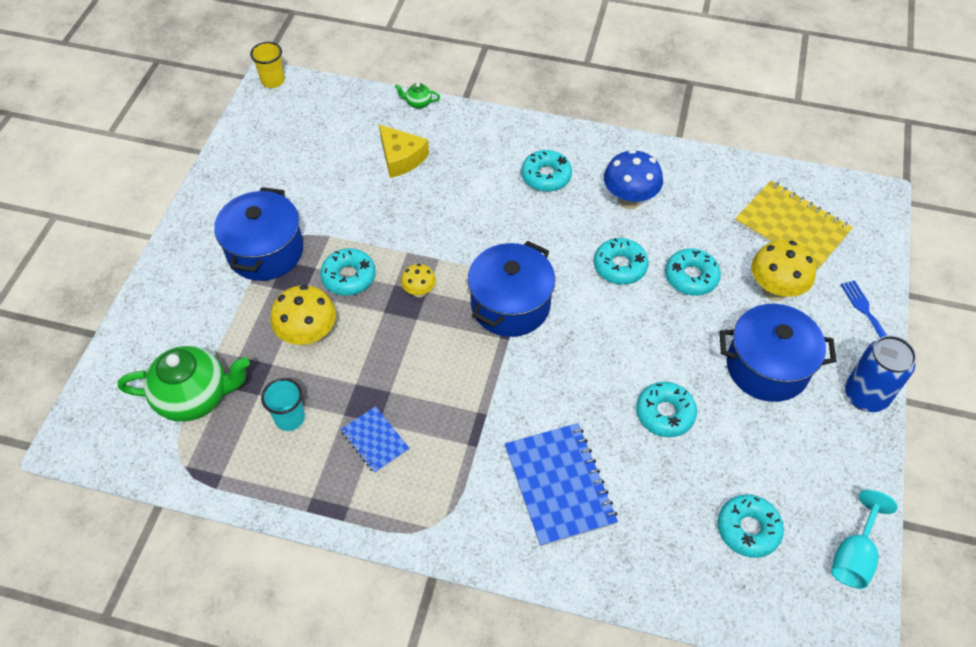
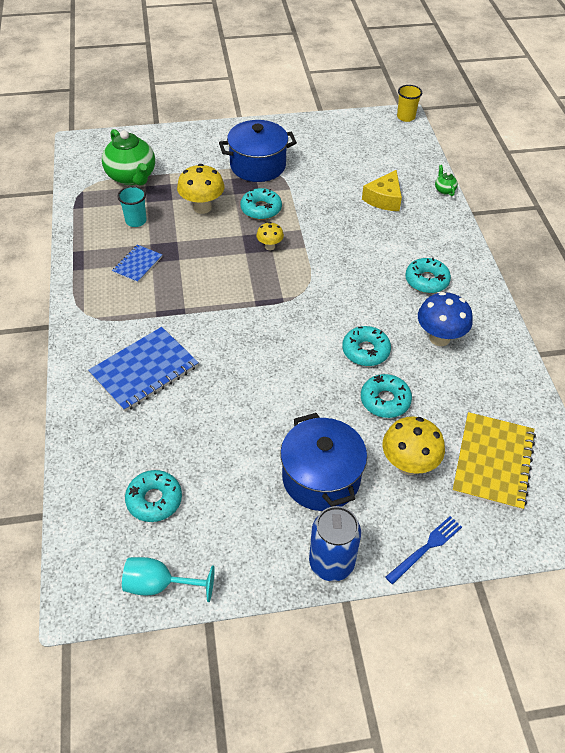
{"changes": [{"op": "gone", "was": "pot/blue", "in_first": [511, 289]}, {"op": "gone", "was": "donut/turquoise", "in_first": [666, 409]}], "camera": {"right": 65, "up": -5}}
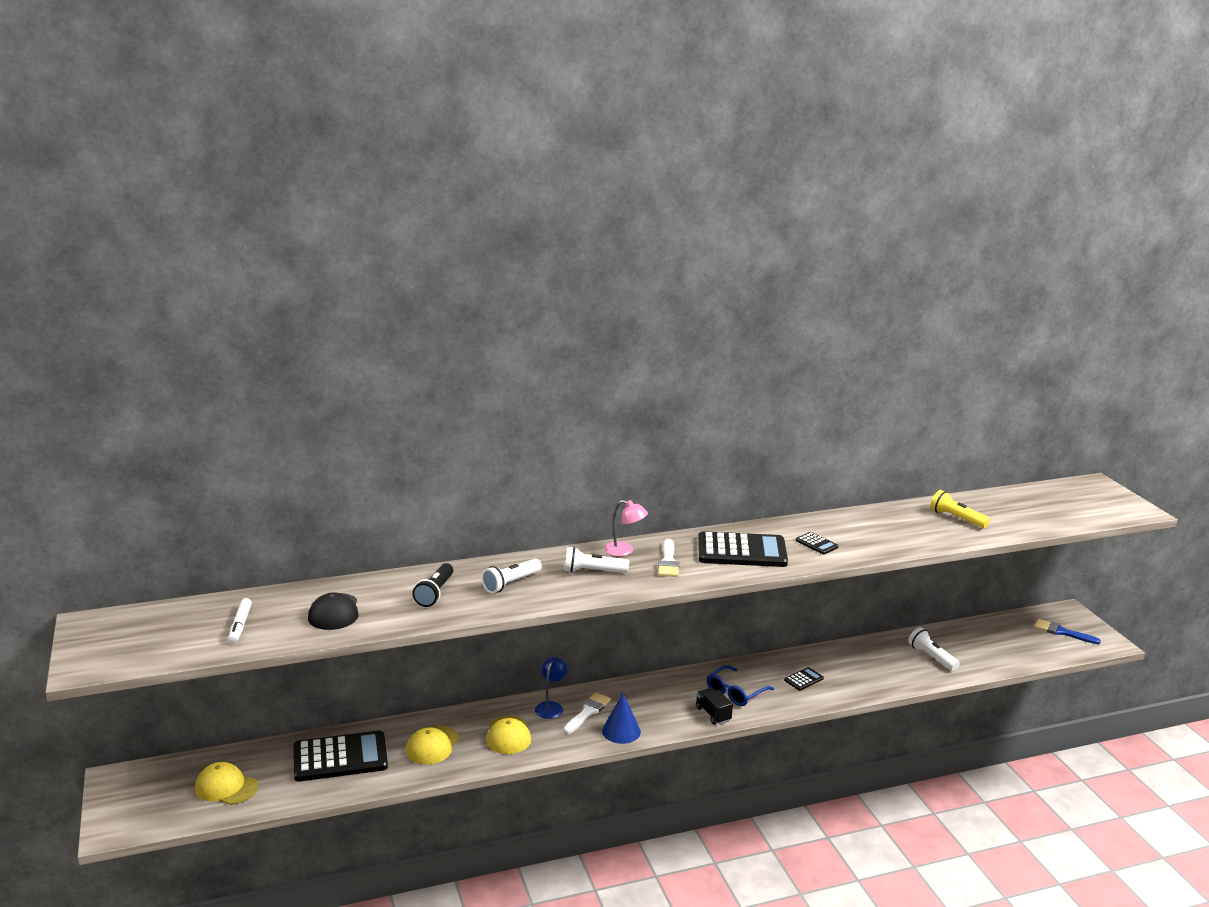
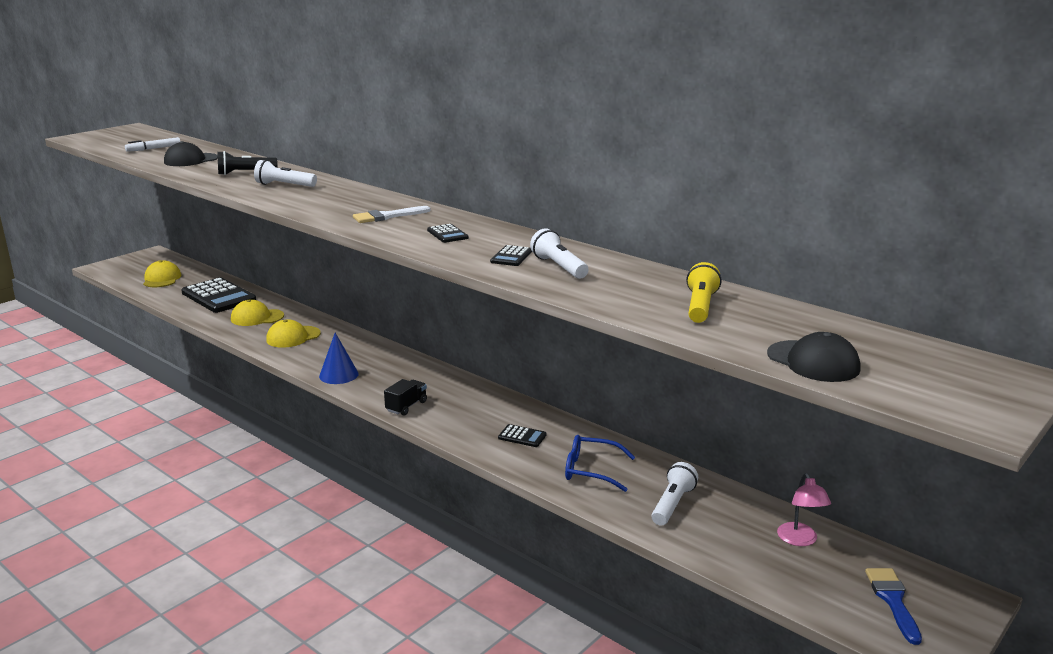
{"changes": [{"op": "gone", "was": "lamp/blue", "in_first": [551, 688]}, {"op": "gone", "was": "brush/white", "in_first": [587, 713]}, {"op": "new", "now": "cap/black", "in_second": [813, 357]}, {"op": "shifted", "was": "flashlight/white", "in_first": [597, 560], "in_second": [559, 253]}, {"op": "shifted", "was": "lamp/pink", "in_first": [626, 528], "in_second": [804, 509]}, {"op": "shifted", "was": "glasses/blue", "in_first": [740, 685], "in_second": [600, 463]}, {"op": "scaled", "was": "calculator/black", "in_first": [743, 549], "in_second": [448, 233], "ratio": 0.44}], "camera": {"right": 60, "up": 0}}
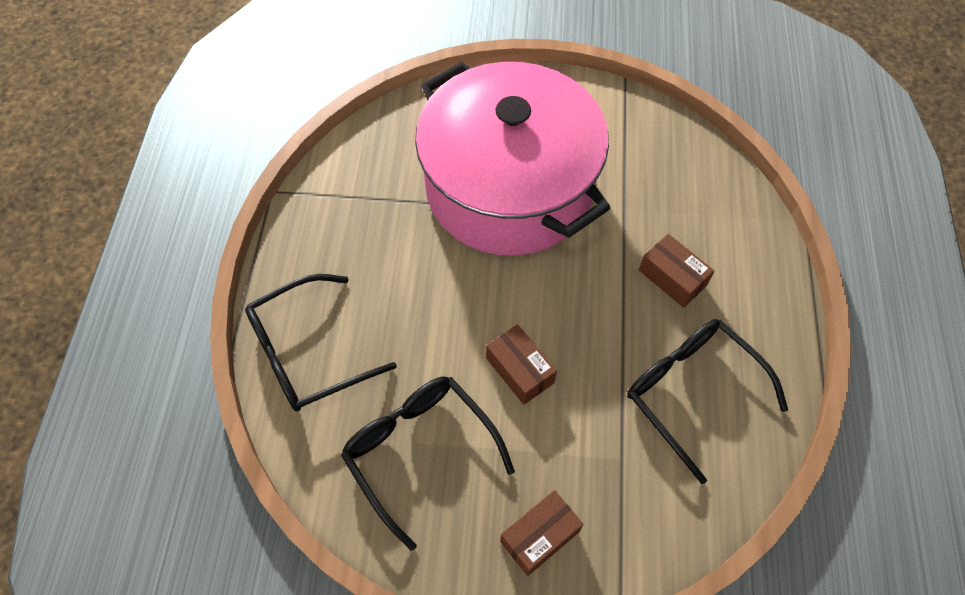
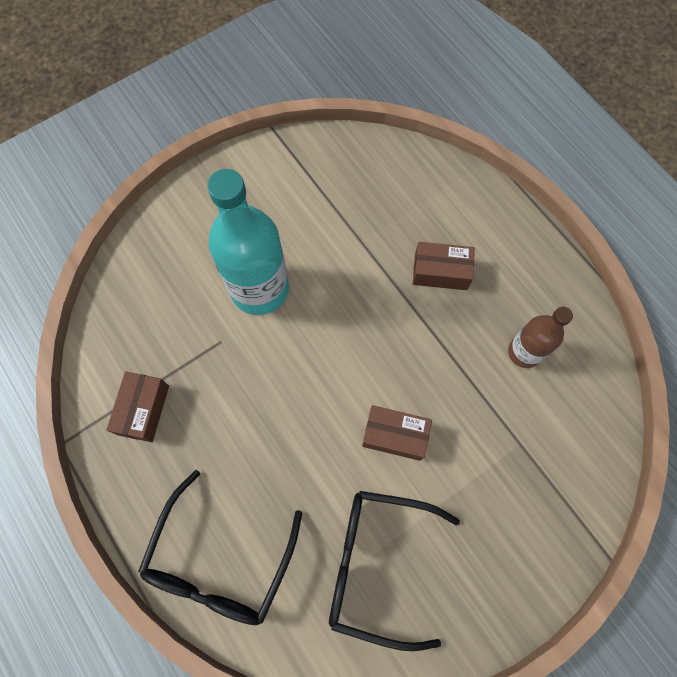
{"changes": [{"op": "shifted", "was": "box/brown", "in_first": [541, 533], "in_second": [137, 407]}, {"op": "swapped", "was": "pot/pink", "now": "bottle/turquoise", "in_first": [512, 158], "in_second": [248, 242]}, {"op": "swapped", "was": "glasses/black", "now": "bottle/brown", "in_first": [707, 401], "in_second": [540, 337]}], "camera": {"right": -40, "up": 10}}
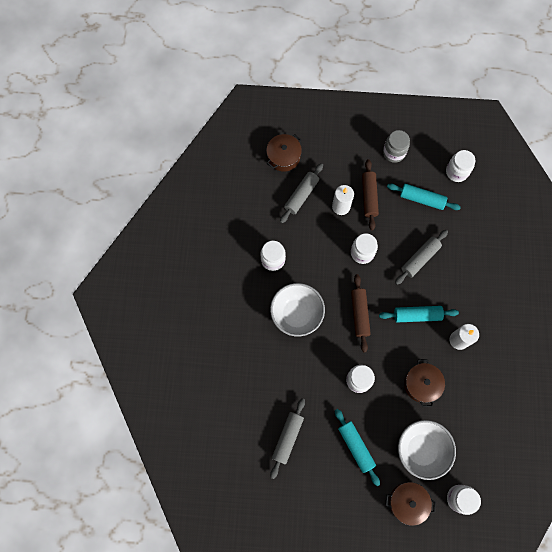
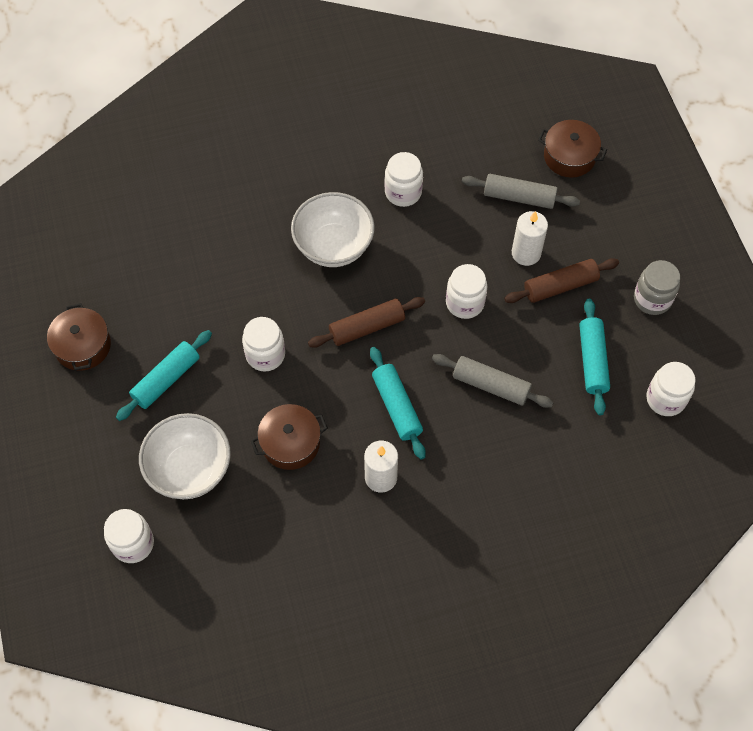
{"changes": [{"op": "gone", "was": "rolling pin/grey", "in_first": [287, 438]}, {"op": "shifted", "was": "pot/brown", "in_first": [410, 504], "in_second": [79, 337]}], "camera": {"right": 70, "up": -10}}
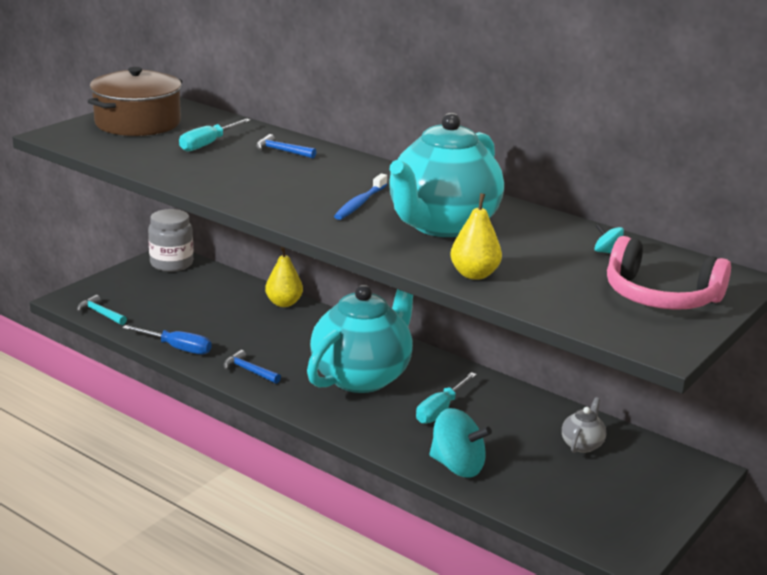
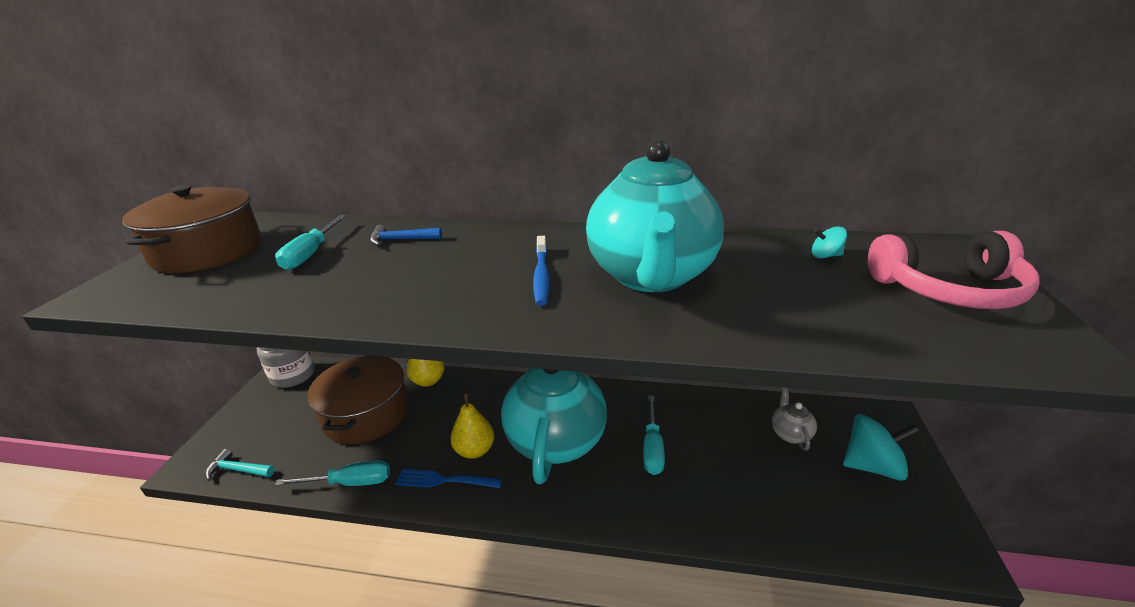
{"changes": [{"op": "new", "now": "pot/brown", "in_second": [358, 400]}, {"op": "shifted", "was": "spinning top/turquoise", "in_first": [460, 442], "in_second": [881, 447]}, {"op": "shifted", "was": "pear/yellow", "in_first": [476, 236], "in_second": [472, 426]}, {"op": "swapped", "was": "hammer/blue", "now": "fork/blue", "in_first": [252, 367], "in_second": [448, 478]}, {"op": "repainted", "was": "screwdriver/blue", "now": "screwdriver/turquoise", "in_first": [166, 339], "in_second": [332, 473]}], "camera": {"right": -25, "up": 5}}
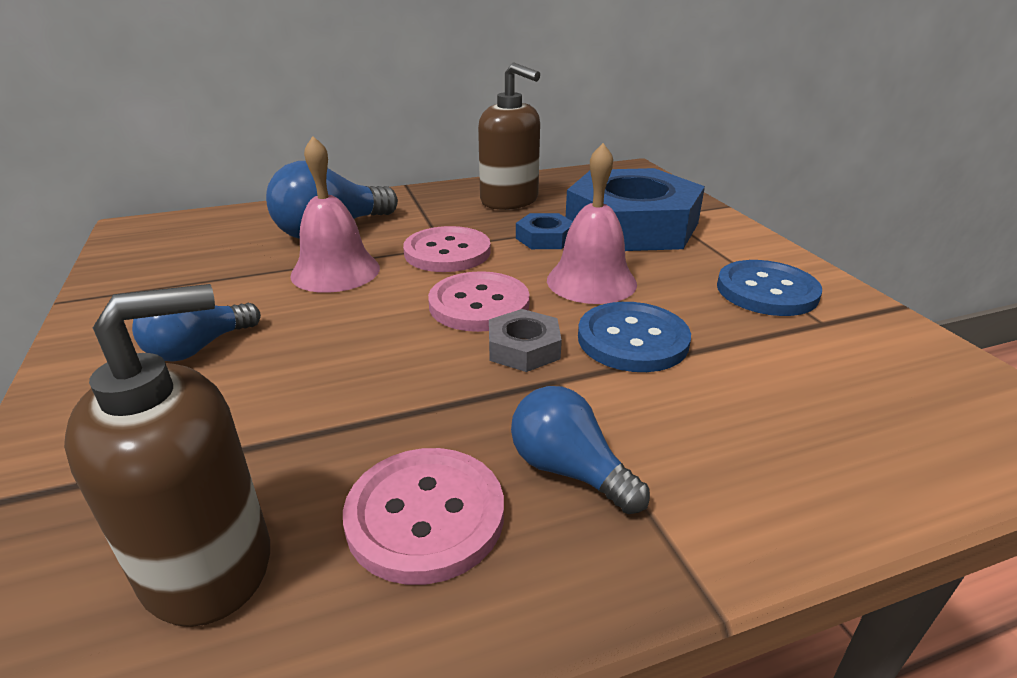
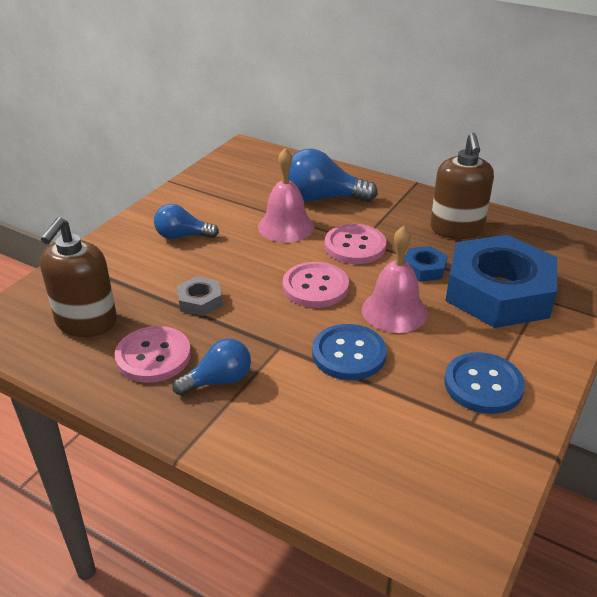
{"changes": [{"op": "shifted", "was": "nut/grey", "in_first": [525, 340], "in_second": [199, 296]}, {"op": "rotated", "was": "soap dispenser/brown", "in_first": [167, 455], "in_second": [78, 277], "clockwise": 90}, {"op": "rotated", "was": "light bulb/blue", "in_first": [580, 450], "in_second": [211, 367], "clockwise": 60}], "camera": {"right": 50, "up": 5}}
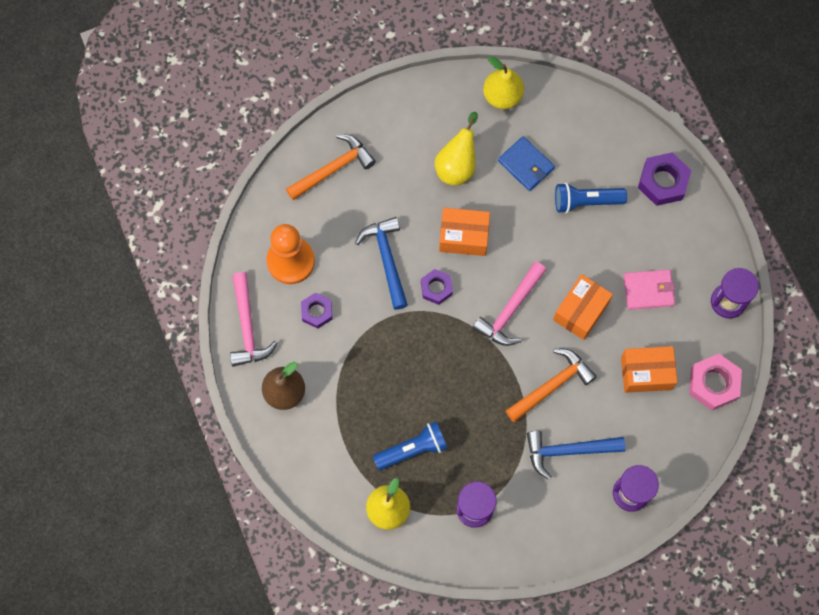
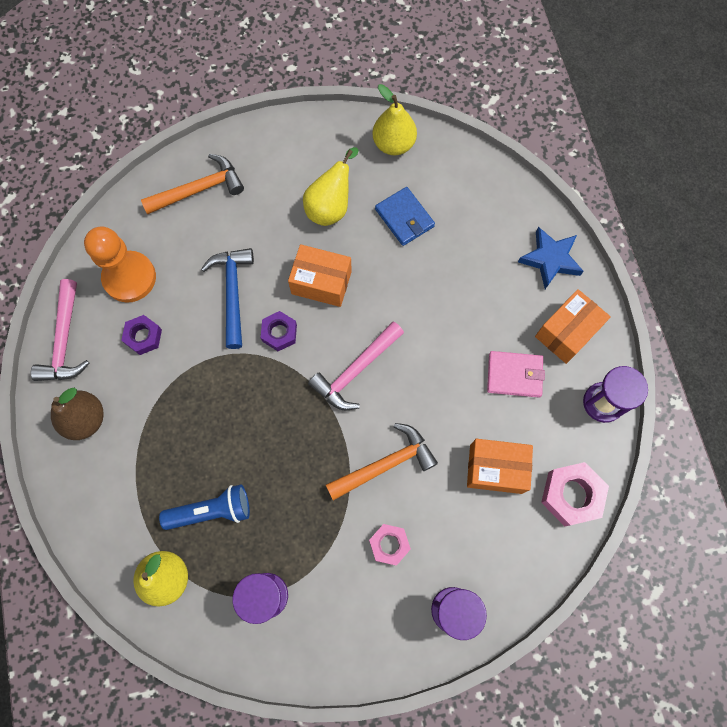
{"changes": [{"op": "gone", "was": "flashlight/blue", "in_first": [591, 198]}, {"op": "shifted", "was": "box/orange", "in_first": [583, 307], "in_second": [573, 326]}, {"op": "swapped", "was": "hammer/blue", "now": "nut/pink", "in_first": [576, 455], "in_second": [390, 545]}, {"op": "swapped", "was": "nut/purple", "now": "star/blue", "in_first": [664, 179], "in_second": [551, 258]}], "camera": {"right": 10, "up": 0}}
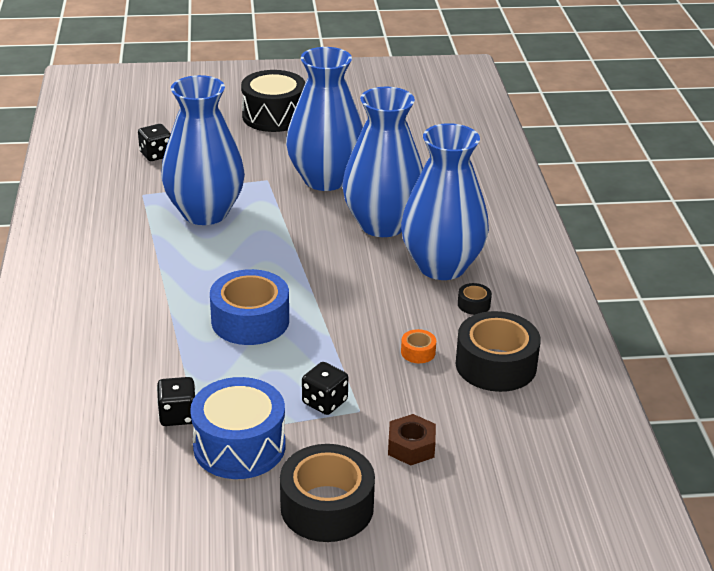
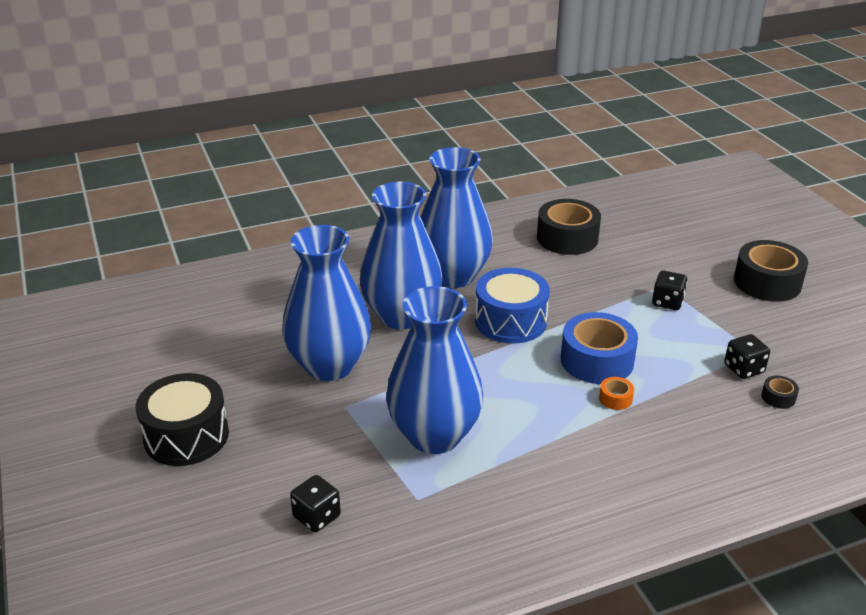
{"changes": [{"op": "gone", "was": "nut/brown", "in_first": [412, 440]}, {"op": "shifted", "was": "drum/blue", "in_first": [237, 428], "in_second": [512, 306]}, {"op": "shifted", "was": "tape/orange", "in_first": [418, 346], "in_second": [616, 393]}, {"op": "shifted", "was": "tape/black", "in_first": [475, 299], "in_second": [780, 392]}], "camera": {"right": -105, "up": 0}}
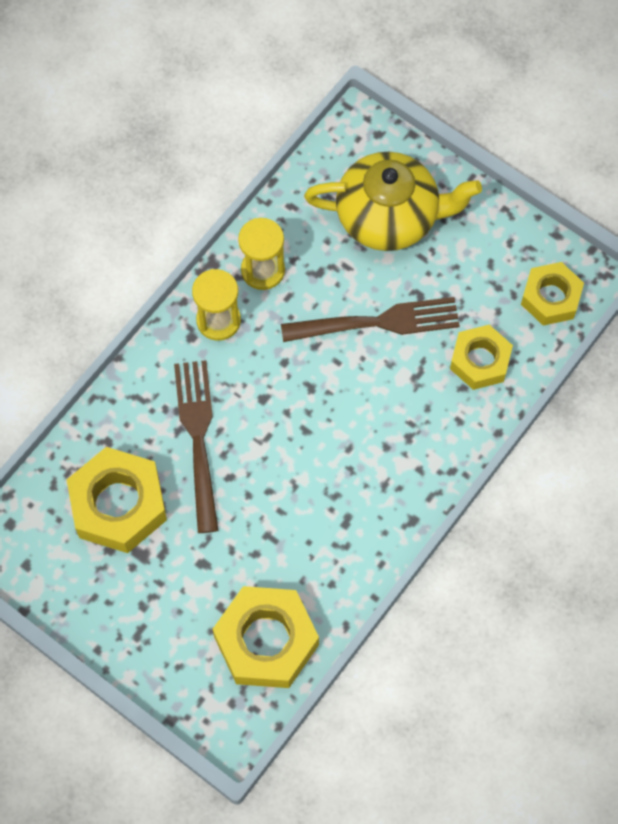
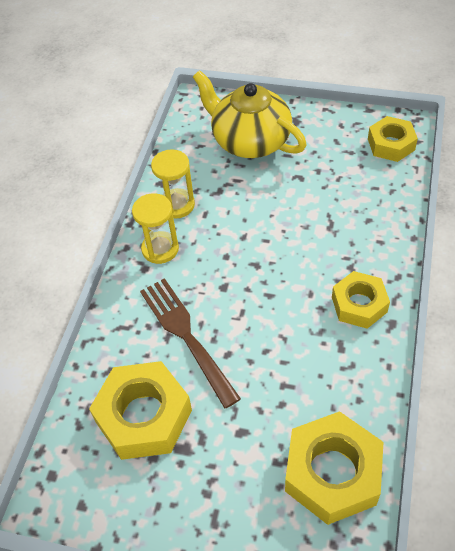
{"changes": [{"op": "gone", "was": "fork/brown", "in_first": [370, 319]}, {"op": "shifted", "was": "nut/yellow", "in_first": [481, 357], "in_second": [361, 300]}, {"op": "rotated", "was": "teapot/yellow", "in_first": [393, 201], "in_second": [249, 114], "clockwise": -120}], "camera": {"right": -20, "up": -15}}
